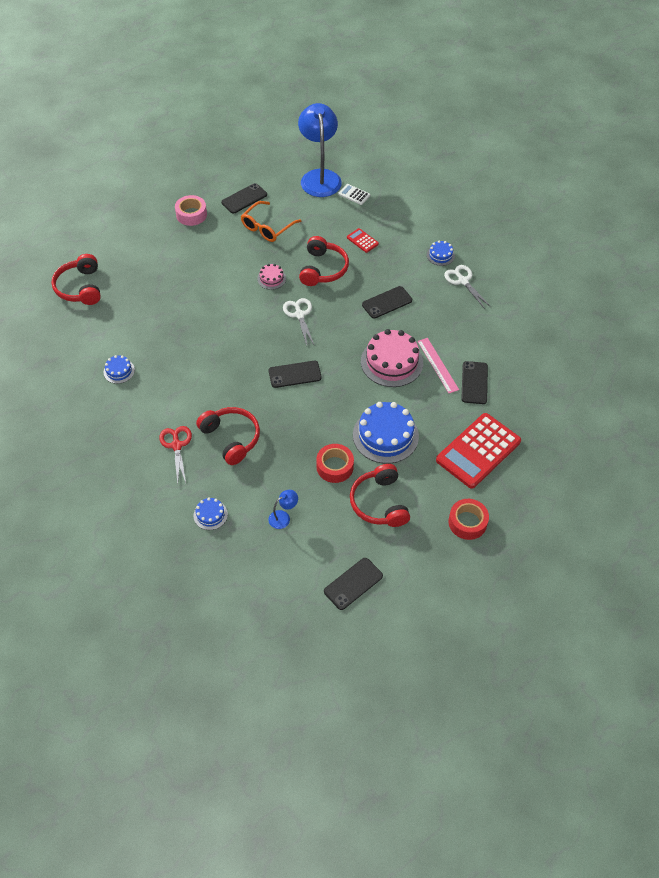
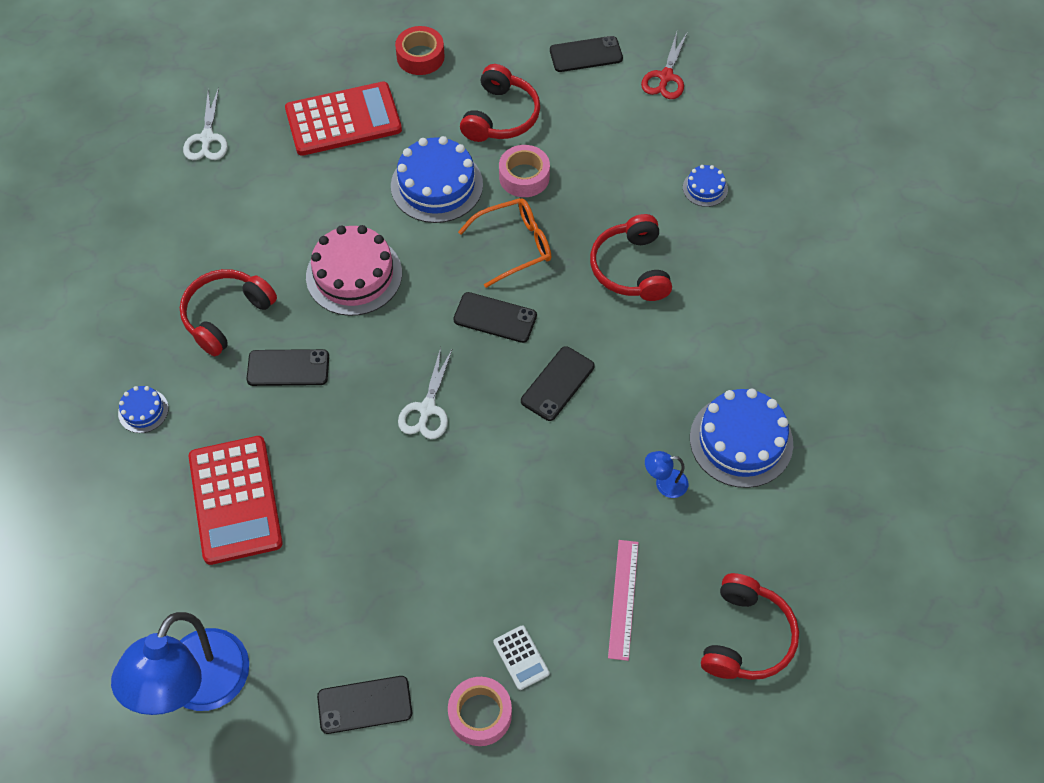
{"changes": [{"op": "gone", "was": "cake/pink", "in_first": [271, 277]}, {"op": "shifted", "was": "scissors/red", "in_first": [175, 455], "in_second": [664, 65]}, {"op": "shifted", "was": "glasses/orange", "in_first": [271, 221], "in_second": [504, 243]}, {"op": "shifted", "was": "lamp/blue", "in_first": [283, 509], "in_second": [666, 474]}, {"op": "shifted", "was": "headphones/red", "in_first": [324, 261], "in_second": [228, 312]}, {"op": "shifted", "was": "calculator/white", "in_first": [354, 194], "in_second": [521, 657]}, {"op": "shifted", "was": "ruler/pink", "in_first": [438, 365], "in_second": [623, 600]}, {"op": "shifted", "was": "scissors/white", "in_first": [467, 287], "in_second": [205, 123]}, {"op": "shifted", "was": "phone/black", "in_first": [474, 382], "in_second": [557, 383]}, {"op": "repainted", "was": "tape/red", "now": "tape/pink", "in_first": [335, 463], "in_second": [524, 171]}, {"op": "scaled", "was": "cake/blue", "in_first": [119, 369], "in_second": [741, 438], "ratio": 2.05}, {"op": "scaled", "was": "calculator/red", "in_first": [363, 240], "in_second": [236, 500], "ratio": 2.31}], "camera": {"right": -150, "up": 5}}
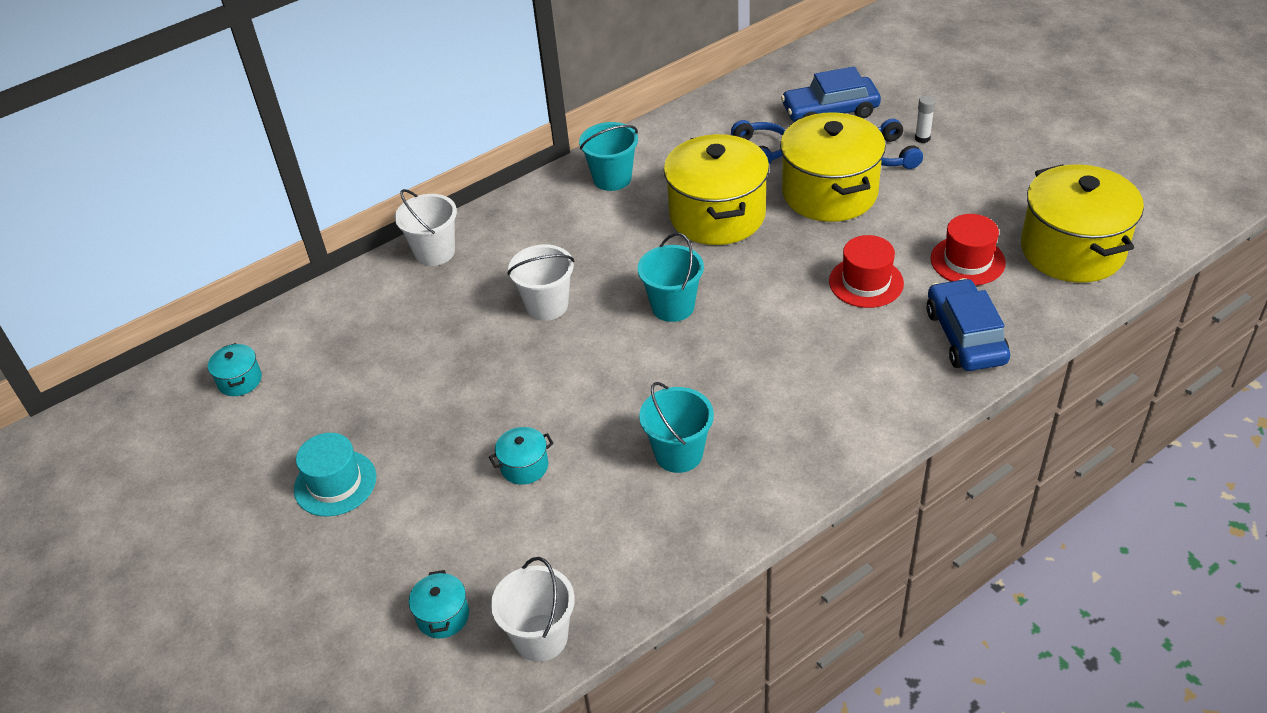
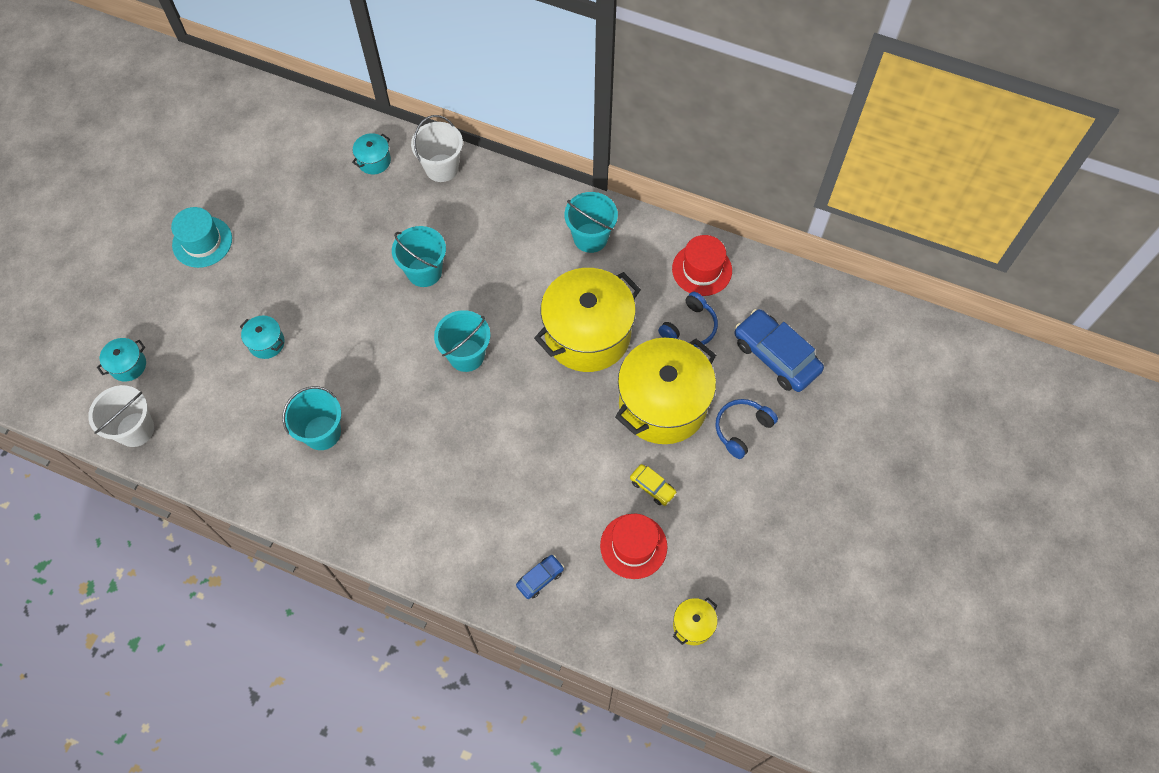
{"changes": [{"op": "gone", "was": "glue stick/white", "in_first": [925, 119]}, {"op": "new", "now": "car/yellow", "in_second": [653, 485]}, {"op": "shifted", "was": "pot/turquoise", "in_first": [235, 369], "in_second": [371, 153]}, {"op": "shifted", "was": "hat/red", "in_first": [866, 271], "in_second": [702, 265]}, {"op": "repainted", "was": "bucket/white", "now": "bucket/turquoise", "in_first": [541, 282], "in_second": [419, 256]}, {"op": "scaled", "was": "car/blue", "in_first": [968, 324], "in_second": [540, 577], "ratio": 0.49}, {"op": "scaled", "was": "pot/yellow", "in_first": [1082, 223], "in_second": [695, 621], "ratio": 0.42}], "camera": {"right": 55, "up": 20}}
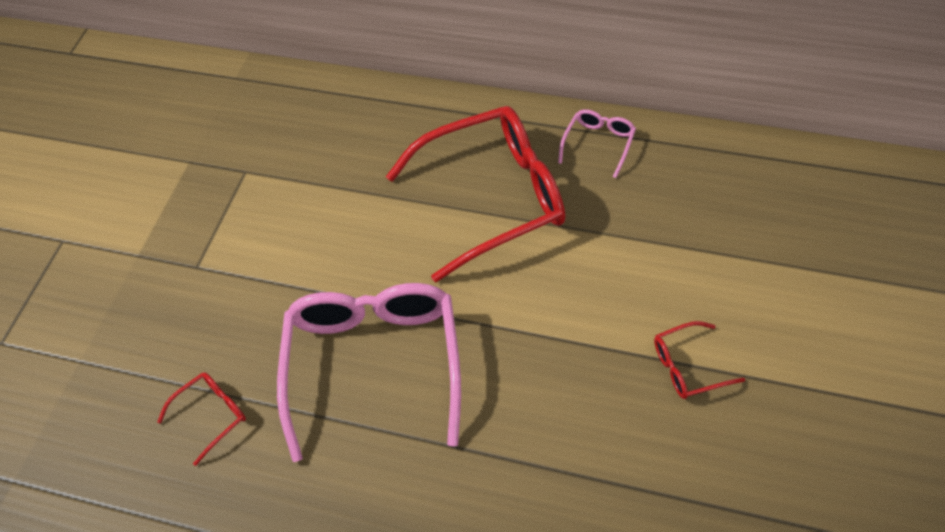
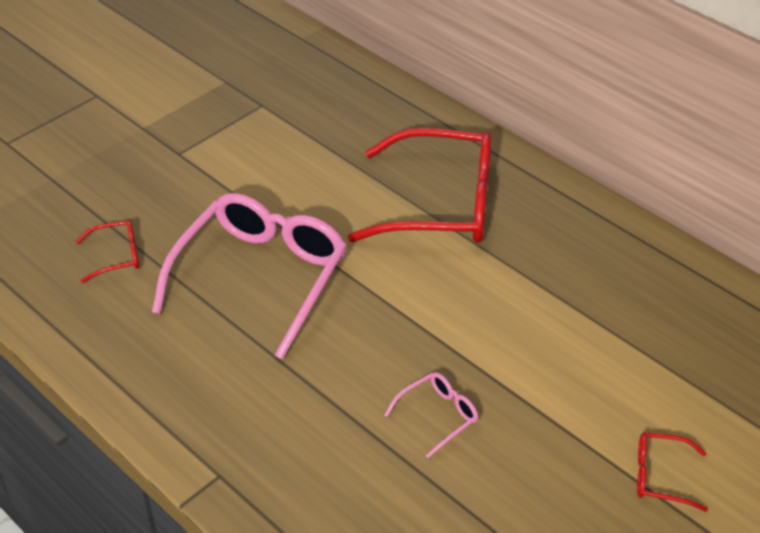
{"changes": [{"op": "shifted", "was": "glasses/pink", "in_first": [597, 143], "in_second": [431, 415]}, {"op": "shifted", "was": "glasses/red", "in_first": [699, 360], "in_second": [672, 472]}], "camera": {"right": 20, "up": -10}}
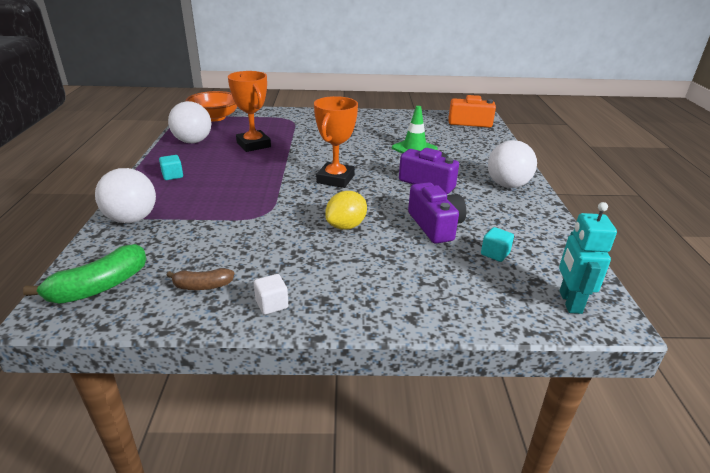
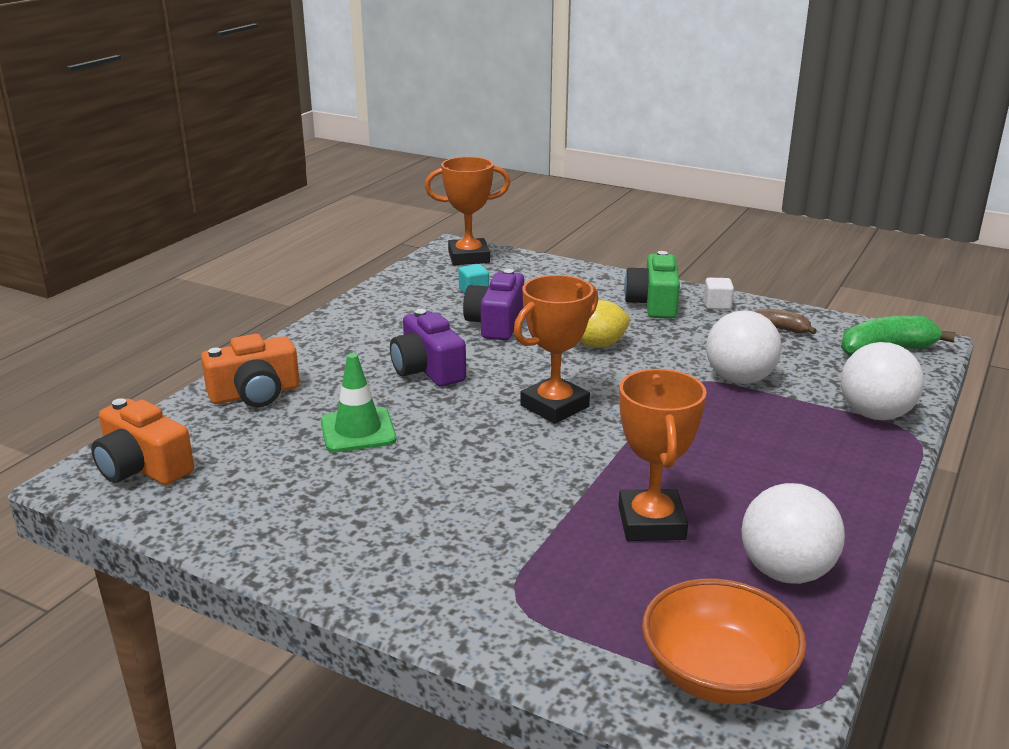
{"changes": [{"op": "gone", "was": "cube/turquoise", "in_first": [171, 167]}, {"op": "new", "now": "camera/orange", "in_second": [250, 370]}, {"op": "new", "now": "camera/green", "in_second": [652, 285]}, {"op": "shifted", "was": "ball/white", "in_first": [512, 164], "in_second": [744, 347]}, {"op": "swapped", "was": "robot/turquoise", "now": "trophy/orange", "in_first": [588, 258], "in_second": [467, 211]}], "camera": {"right": -150, "up": -5}}
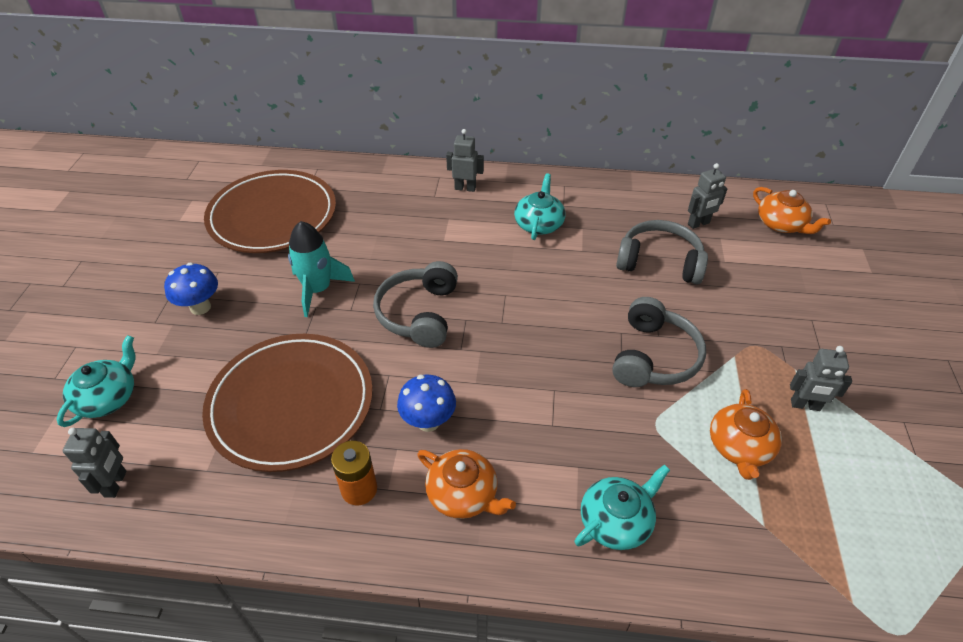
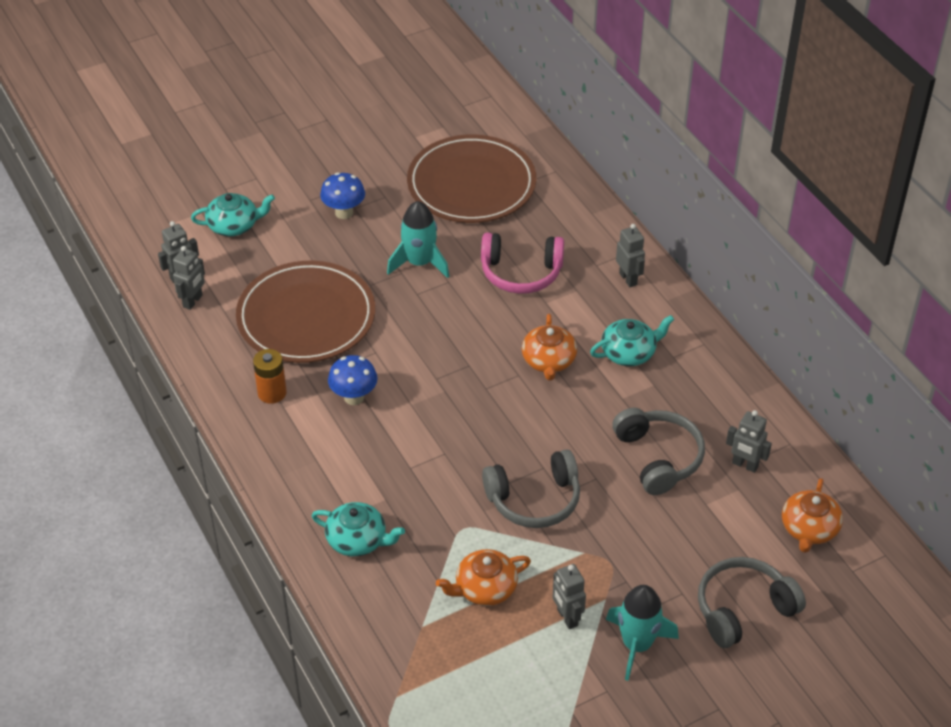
{"changes": [{"op": "new", "now": "robot/grey", "in_second": [189, 278]}, {"op": "new", "now": "headphones/pink", "in_second": [522, 263]}, {"op": "new", "now": "rocket/turquoise", "in_second": [642, 633]}, {"op": "shifted", "was": "headphones/grey", "in_first": [415, 304], "in_second": [752, 602]}, {"op": "shifted", "was": "teapot/orange", "in_first": [466, 484], "in_second": [549, 347]}], "camera": {"right": 55, "up": 0}}
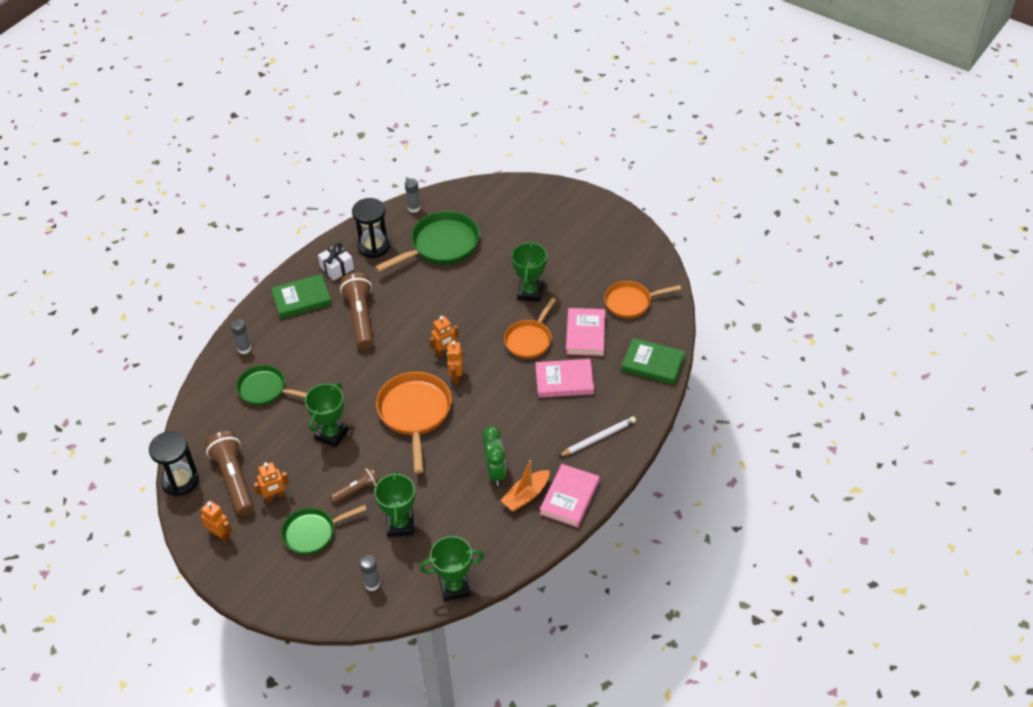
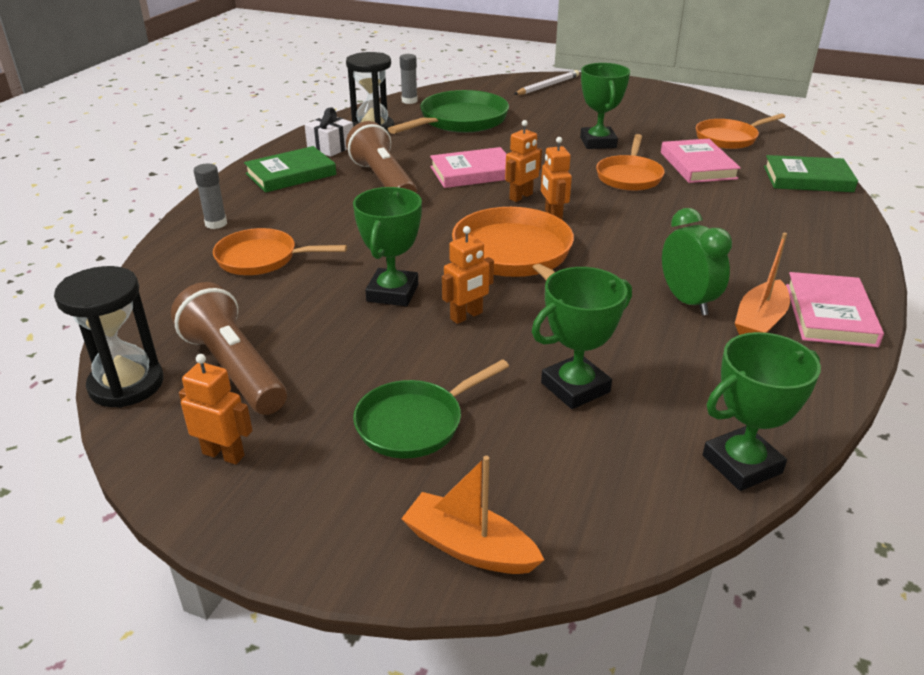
{"changes": [{"op": "gone", "was": "flashlight/brown", "in_first": [354, 485]}, {"op": "gone", "was": "glue stick/grey", "in_first": [370, 573]}, {"op": "new", "now": "boat/orange", "in_second": [472, 515]}, {"op": "shifted", "was": "robot/orange", "in_first": [271, 482], "in_second": [468, 275]}, {"op": "shifted", "was": "book/pink", "in_first": [565, 378], "in_second": [468, 167]}, {"op": "shifted", "was": "pencil/white", "in_first": [597, 436], "in_second": [547, 82]}, {"op": "repainted", "was": "pan/green", "now": "pan/orange", "in_first": [271, 385], "in_second": [280, 251]}, {"op": "rotated", "was": "trophy/green", "in_first": [394, 503], "in_second": [582, 338], "clockwise": 75}], "camera": {"right": -15, "up": -15}}
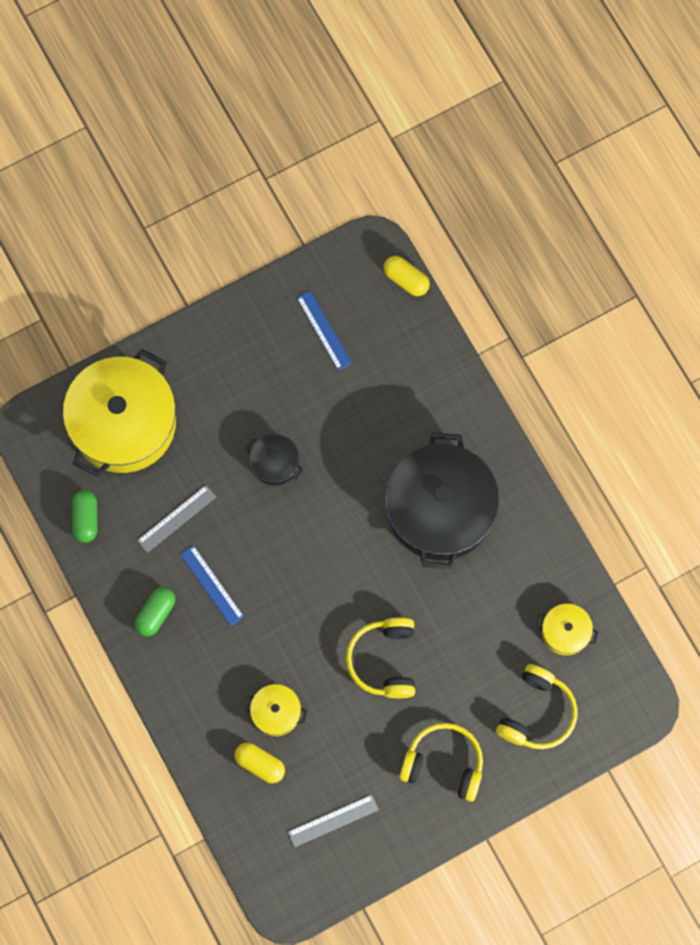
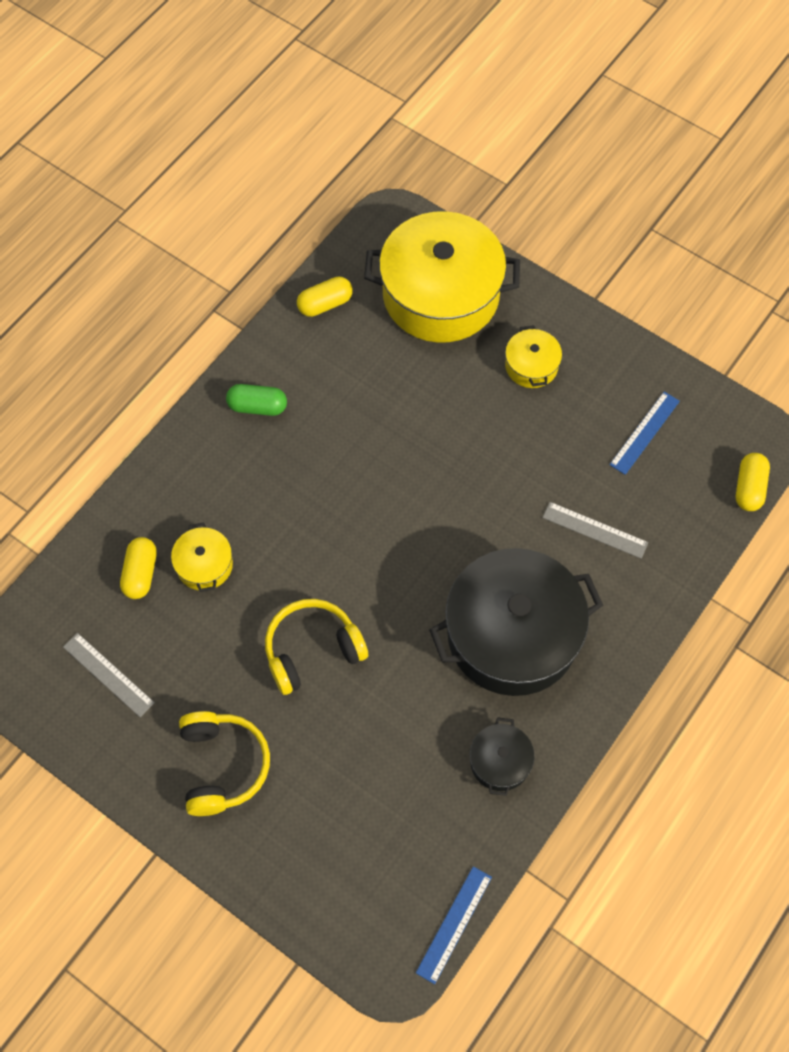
{"changes": [{"op": "gone", "was": "headphones/yellow", "in_first": [537, 706]}, {"op": "shifted", "was": "ruler/grey", "in_first": [176, 519], "in_second": [595, 530]}, {"op": "shifted", "was": "ruler/blue", "in_first": [212, 585], "in_second": [454, 925]}, {"op": "shifted", "was": "pot/black", "in_first": [274, 460], "in_second": [502, 756]}, {"op": "shifted", "was": "pot/yellow", "in_first": [567, 629], "in_second": [533, 356]}, {"op": "repainted", "was": "capsule/green", "now": "capsule/yellow", "in_first": [84, 516], "in_second": [325, 297]}], "camera": {"right": 65, "up": -10}}
